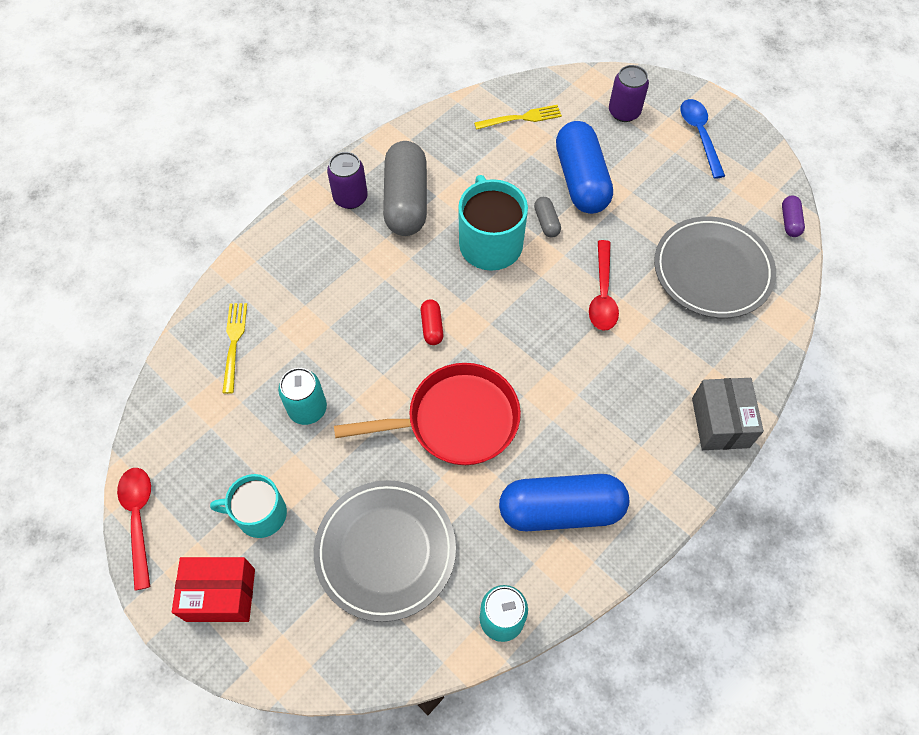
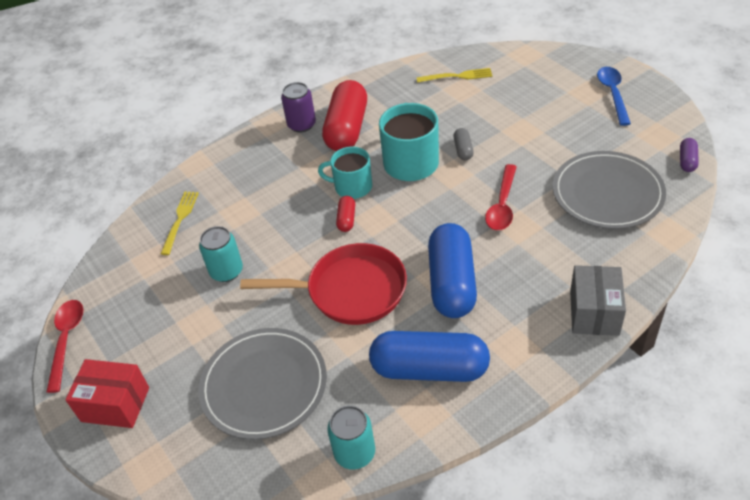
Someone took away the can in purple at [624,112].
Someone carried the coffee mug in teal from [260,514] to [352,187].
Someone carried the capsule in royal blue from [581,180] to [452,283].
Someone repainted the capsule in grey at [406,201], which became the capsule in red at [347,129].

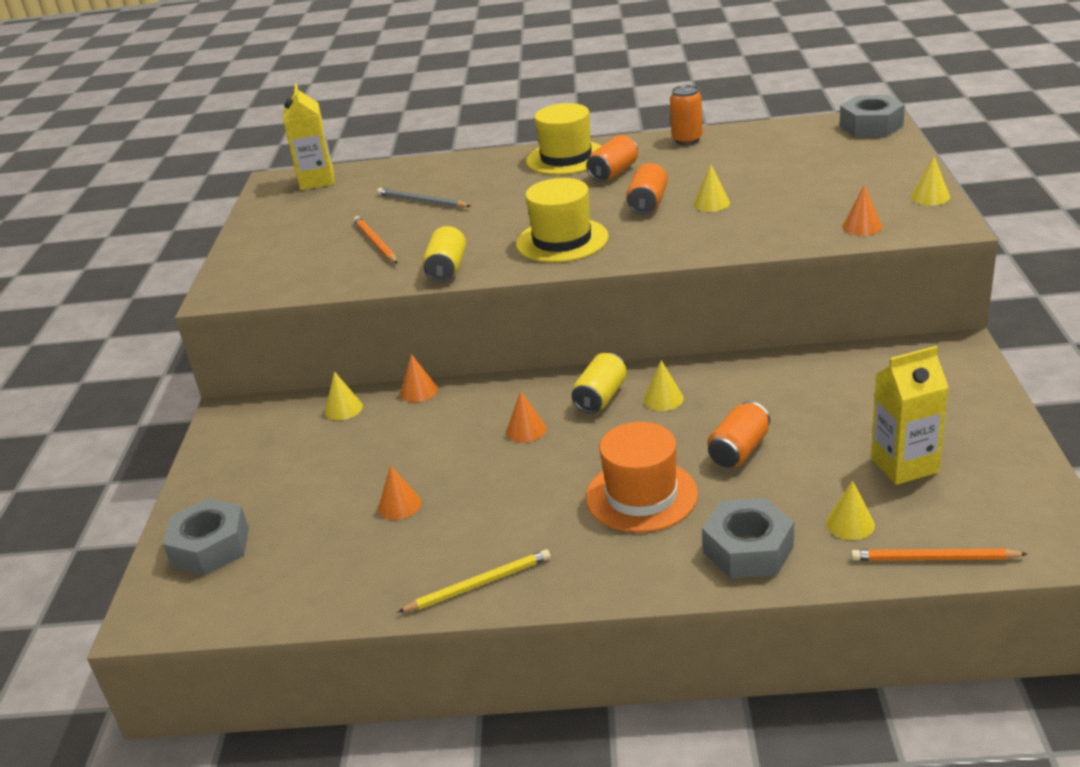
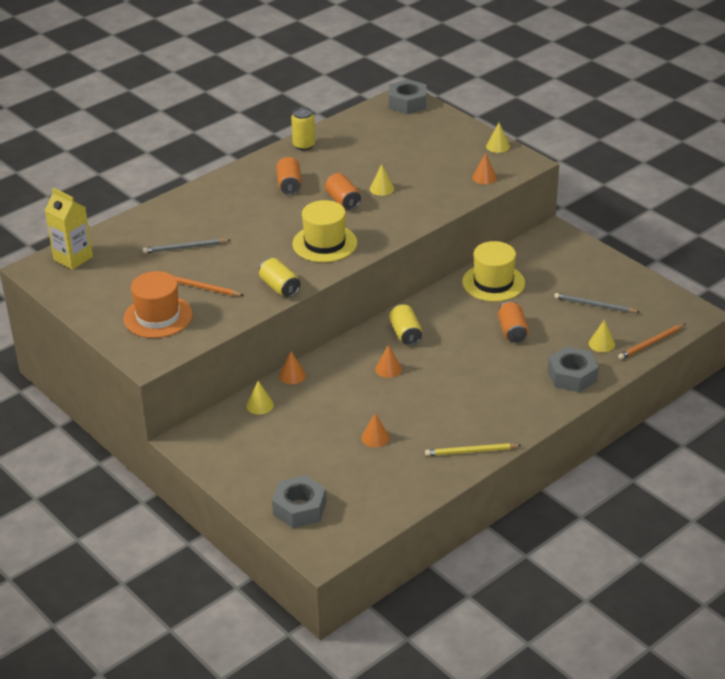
Someone took away the cone in yellow at [663,399].
Someone carried the tall hat in yellow from [566,158] to [493,283].
Someone carried the tall hat in orange-coloured from [641,495] to [158,316].
Someone swapped the juice carton in yellow at [904,465] for the wooden pencil in grey at [594,305].
Someone repainted the can in orange-coloured at [687,140], which became the can in yellow at [304,145].
Someone rotated the wooden pencil in yellow at [479,584] by 120 degrees counterclockwise.

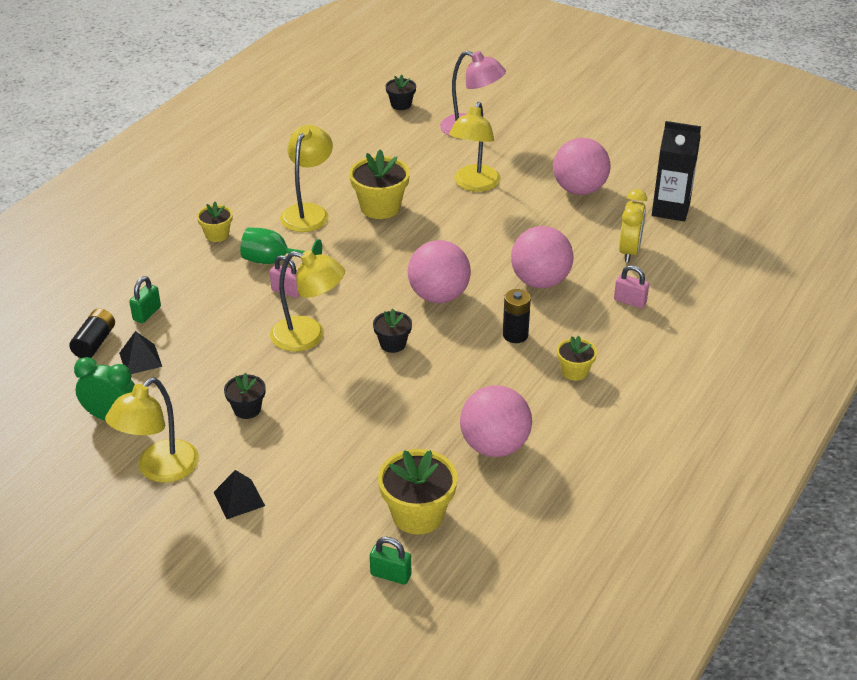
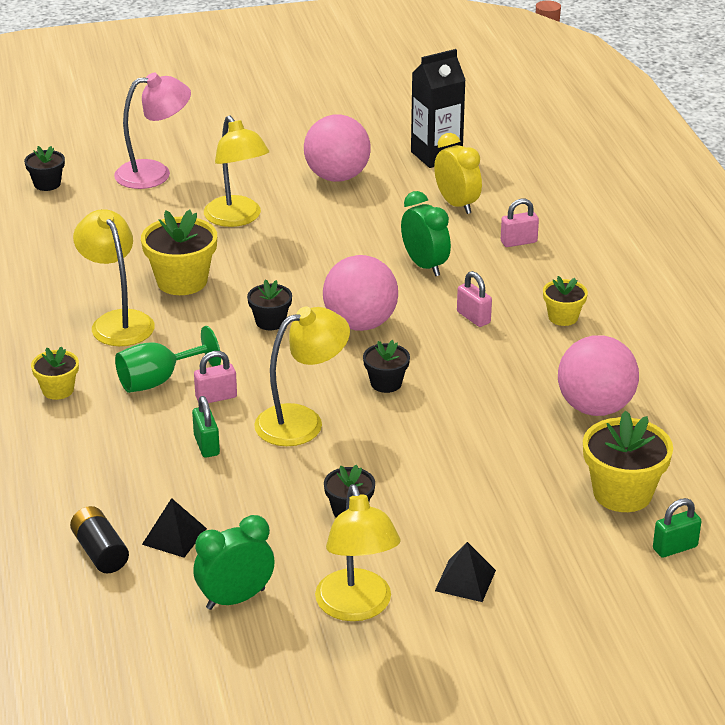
Someone put down the potted plant in ebony at [270,322].
Someone carried the padlock in emerald from [147,313] to [206,445].
Someone swapped the AA battery in ebony at [515,335] for the padlock in pink at [473,317].
Someone swapped the sphere in pink at [540,281] for the alarm clock in emerald at [425,265].

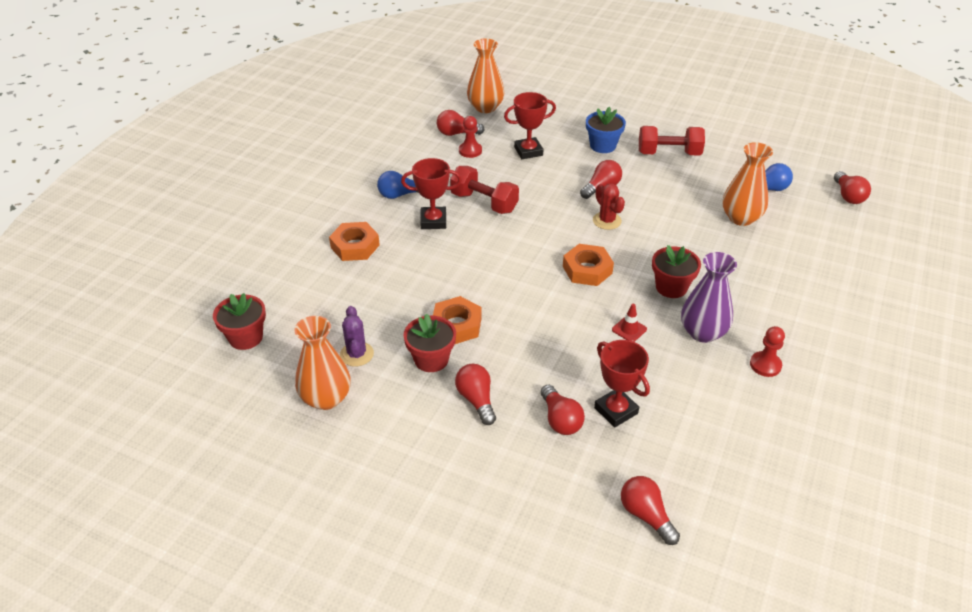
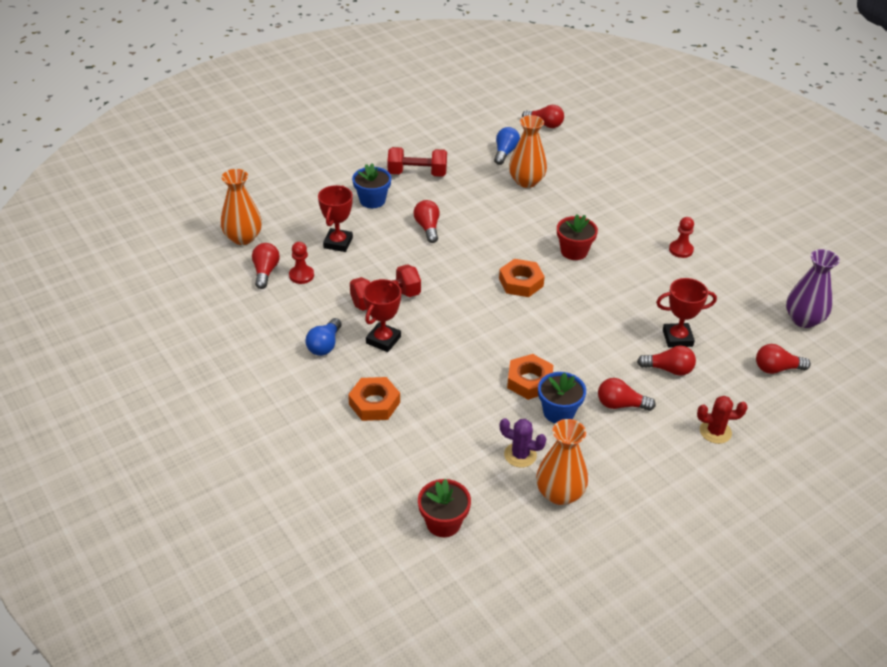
Someone took away the safety cone in red at [629,329].
Someone carried the cactus in red from [607,221] to [715,432].
Someone carried the flower vase in purple from [702,332] to [803,319].
Someone repainted the potted plant in red at [431,359], which became the potted plant in royal blue at [558,412].
Someone rotated the bulb in red at [457,133] by 150 degrees clockwise.
Someone rotated the dumbbell in red at [669,153] by 60 degrees clockwise.

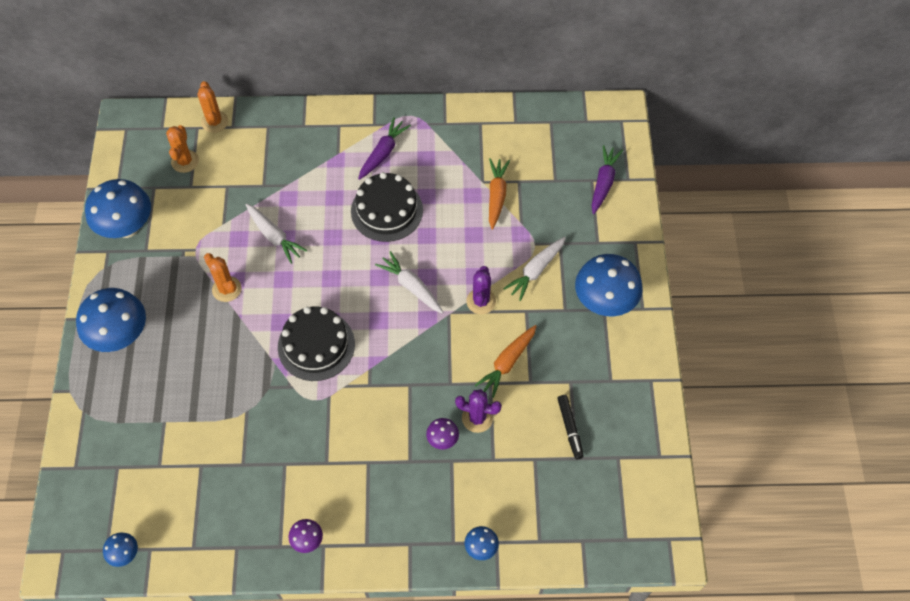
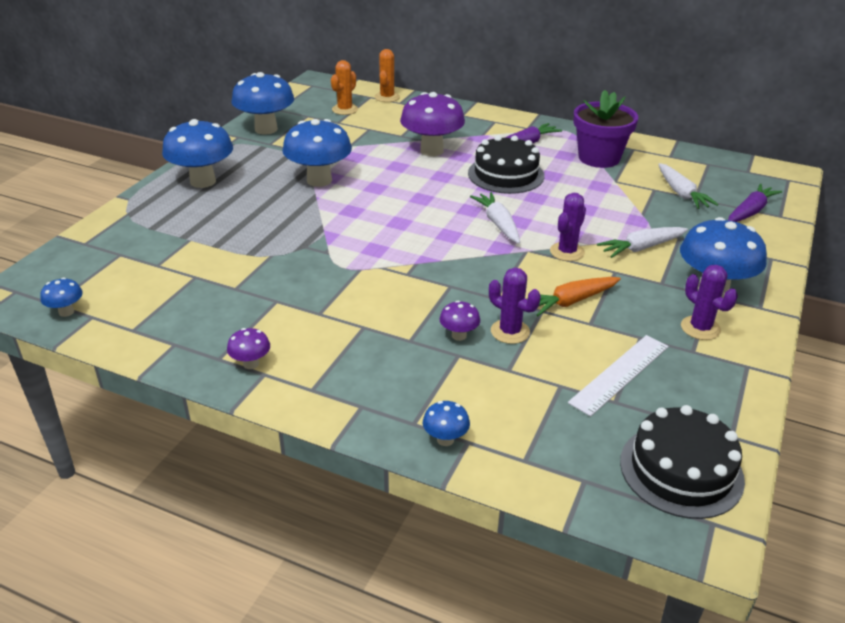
Someone took away the root vegetable in orange-coloured at [496,195].
Someone put down the fungus in purple at [431,150].
Someone put down the potted plant in purple at [599,158].
Someone put down the cactus in purple at [700,328].
Someone carried the root vegetable in snow-white from [274,236] to [681,193].
Someone carried the layer cake in ebony from [316,345] to [681,470].
Someone swapped the cactus in orange-coloured at [227,289] for the fungus in royal blue at [319,180].
Someone swapped the marker pen in ebony at [570,428] for the straightedge in snow-white at [620,374].

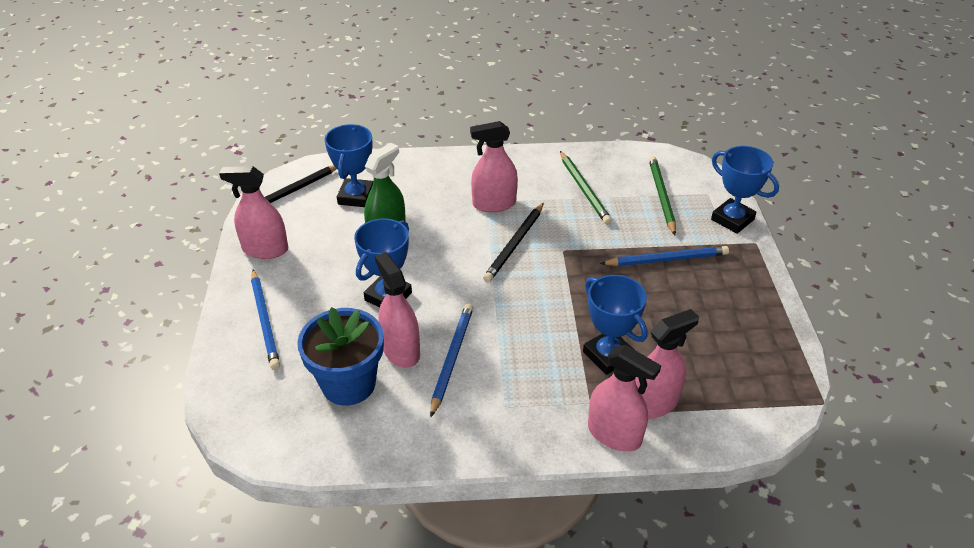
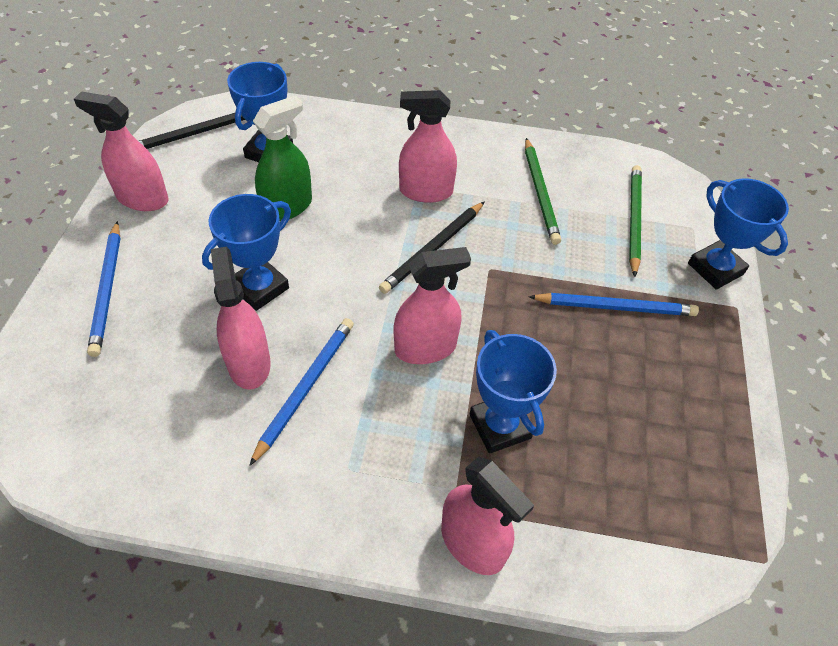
Someone took away the potted plant in royal blue at [348,384].
Someone carried the spray cleaner in pink from [653,403] to [425,348].

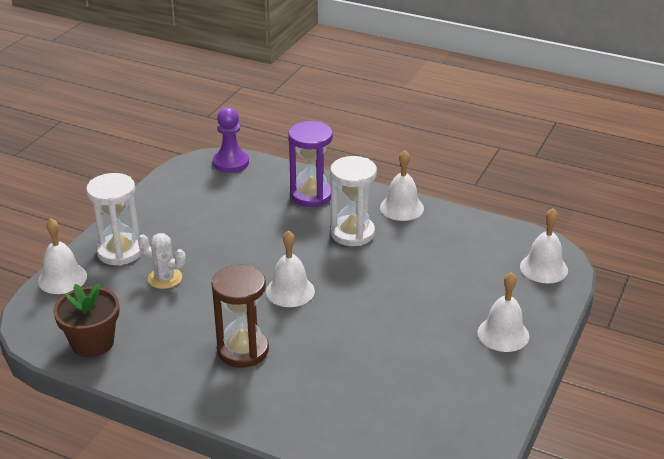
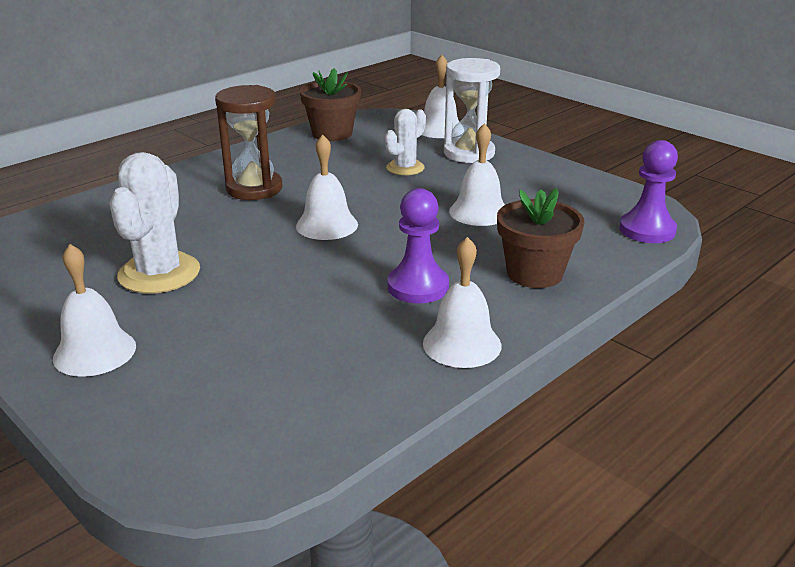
Someone put down the cactus in snow-white at [159,273].
Someone carried the bell in snow-white from [543,268] to [479,212].
Someone swapped the sandglass in purple at [311,195] for the potted plant in dark brown at [534,273].
Someone swapped the sandglass in snow-white at [352,233] for the chess pawn in purple at [418,287].

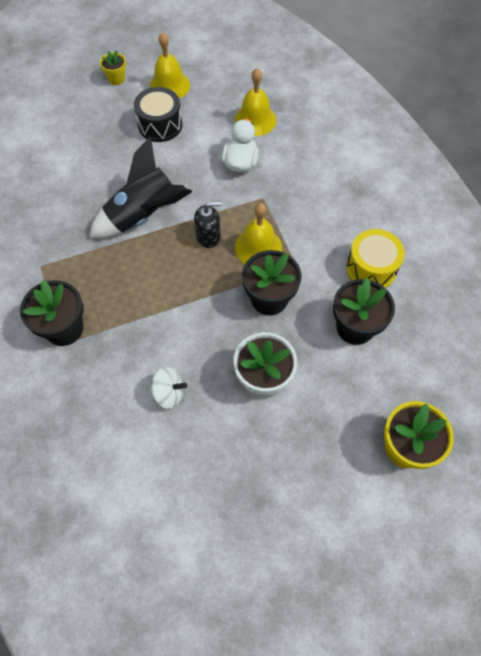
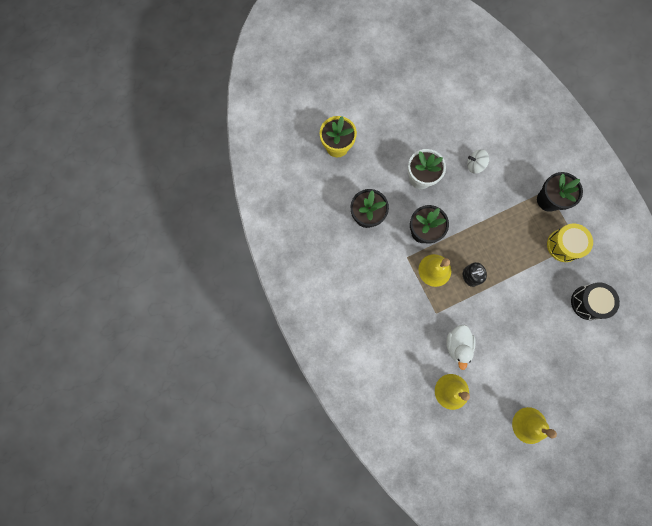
Someone took away the rocket in ebony at [143,215].
Someone took away the potted plant in yellow at [116,79].
Someone carried the drum in ebony from [160,125] to [588,302].
Someone carried the drum in yellow from [371,268] to [563,245].

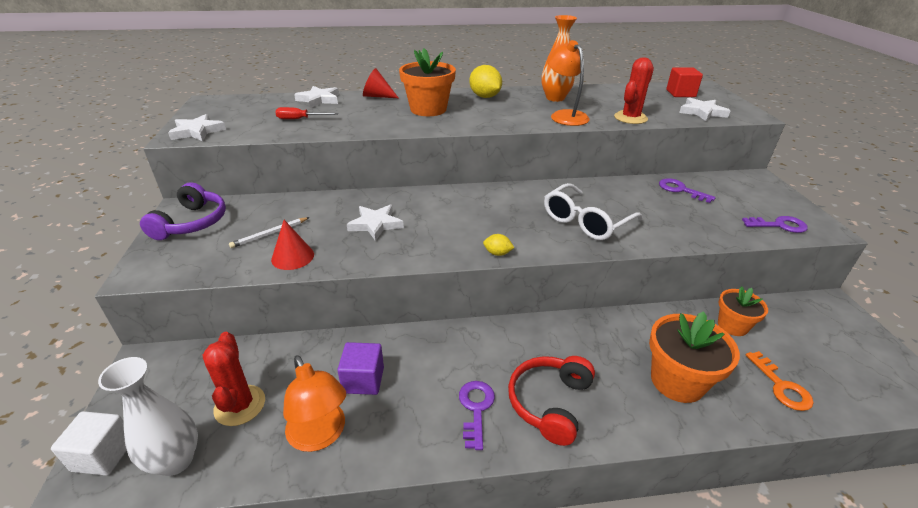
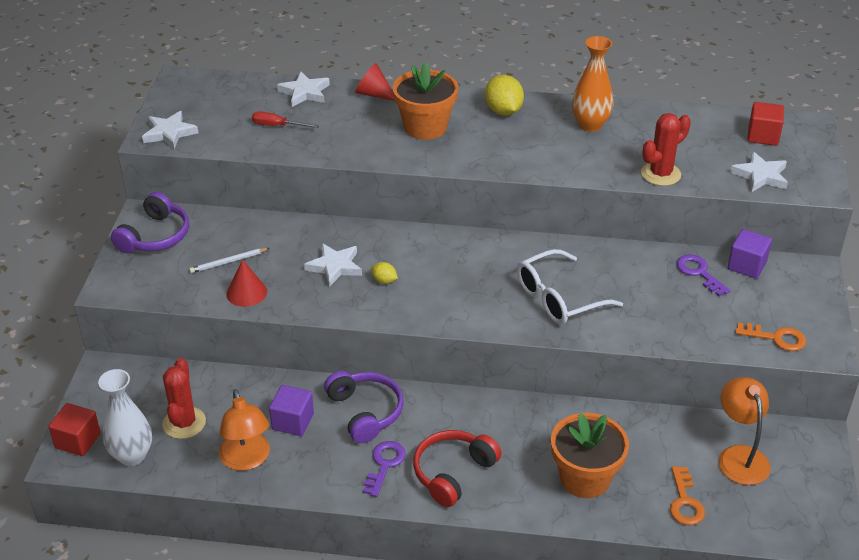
Someone took away the potted plant in orange-coloured at [732,326].
Someone put down the over-ear headphones in purple at [365,412].
Someone put down the block in purple at [747,265].
Someone carried the toy lemon in yellow from [497,253] to [384,281].
Someone carried the desk lamp in orange-coloured from [565,115] to [739,456].
Someone repainted the block in snow-white at [103,455], which became the block in red at [78,441].
Someone repainted the key in purple at [779,225], which became the key in orange-coloured at [776,338].

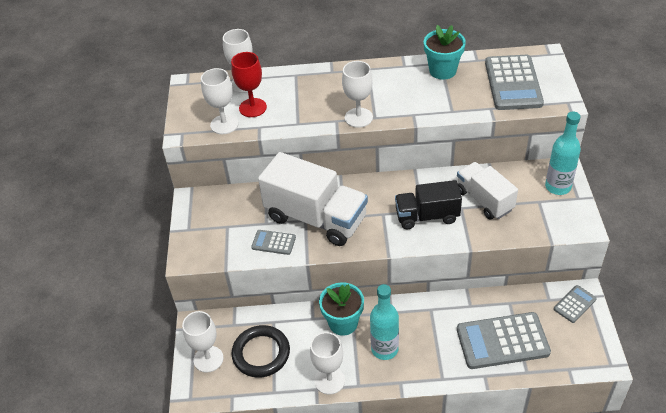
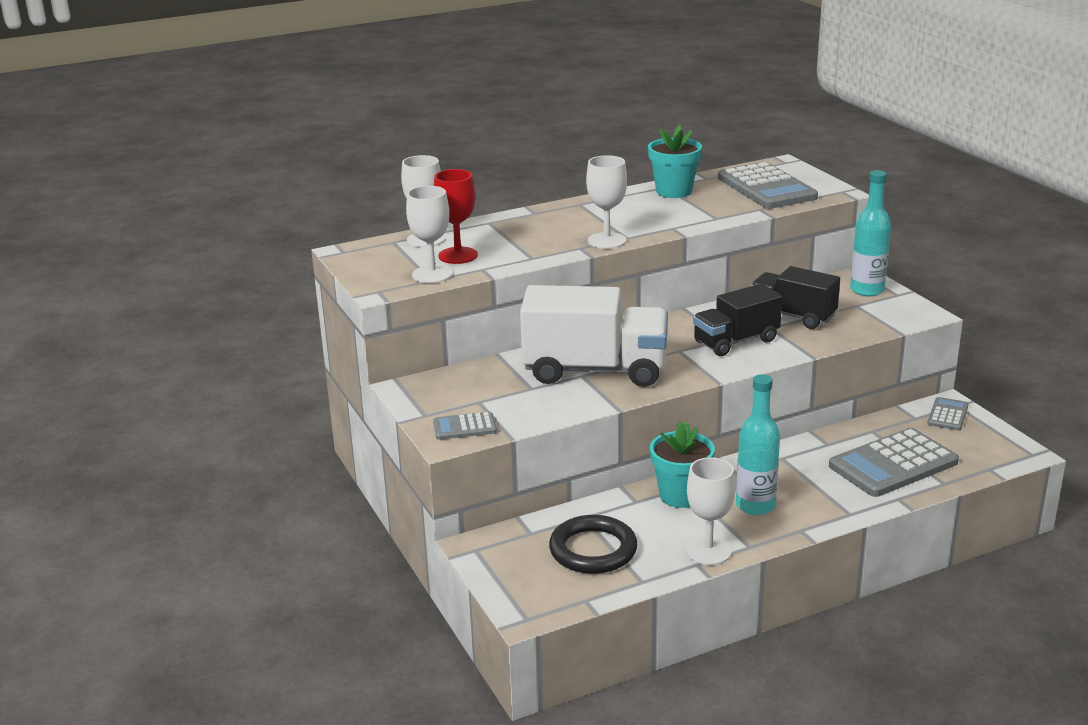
Someone took away the wine glass in snow-white at [208,359].
Someone carried the adding machine in grey from [273,242] to [464,427].
Someone repainted the toy truck in snow-white at [484,200], which became the toy truck in ebony at [792,316].

